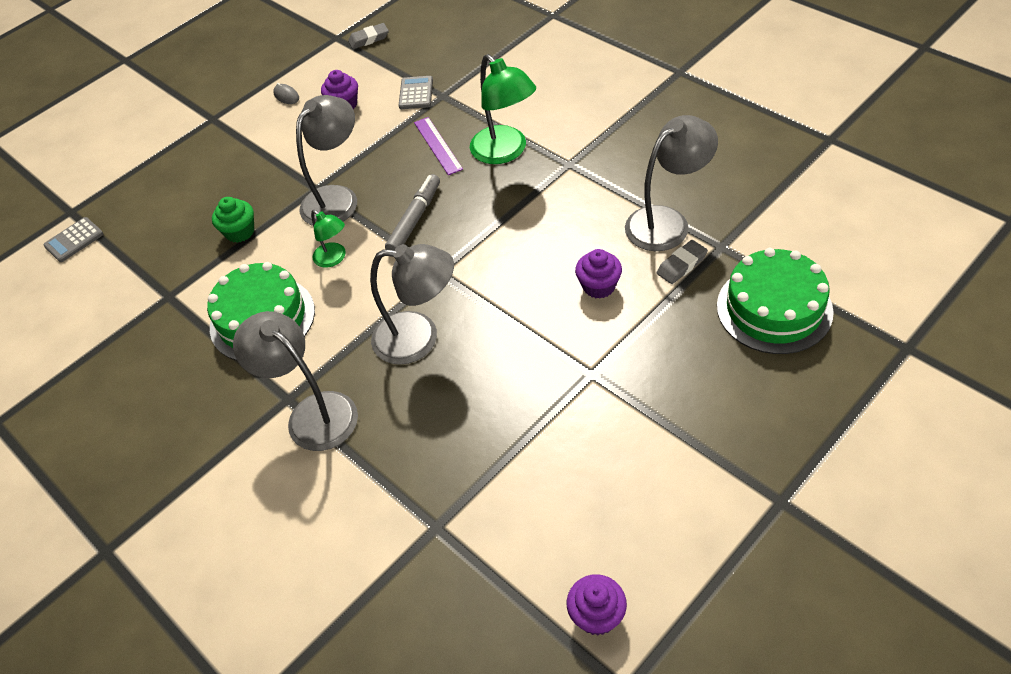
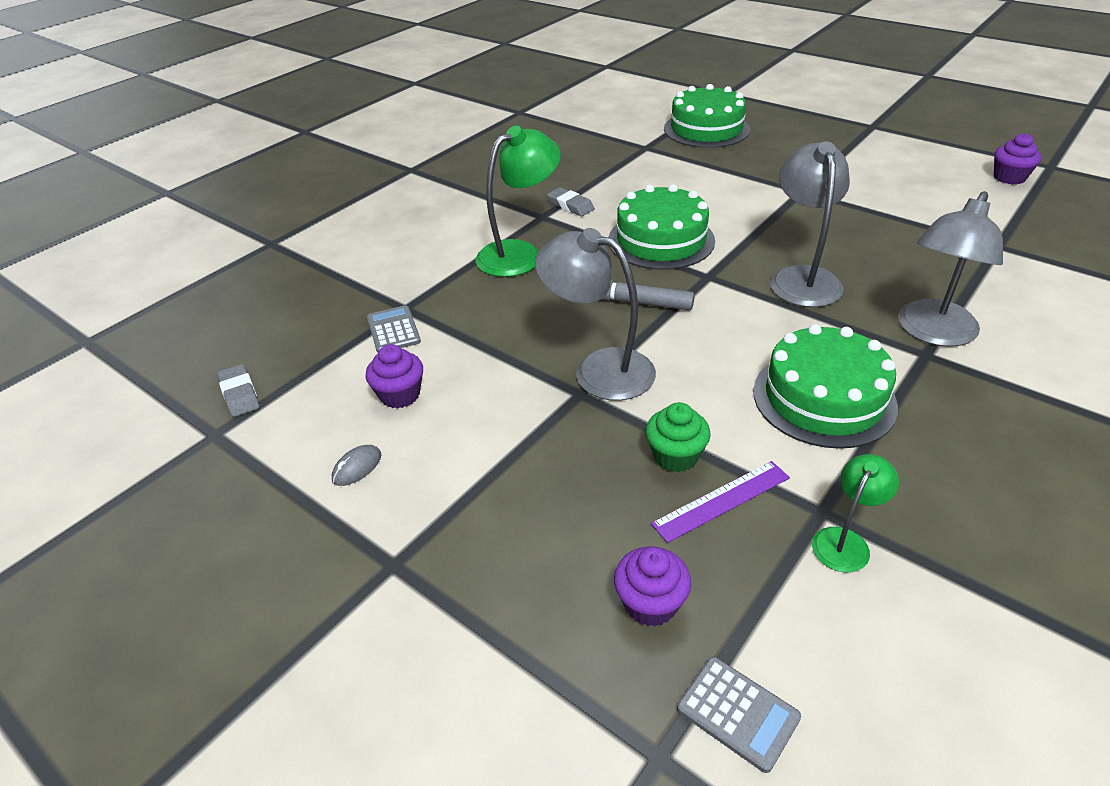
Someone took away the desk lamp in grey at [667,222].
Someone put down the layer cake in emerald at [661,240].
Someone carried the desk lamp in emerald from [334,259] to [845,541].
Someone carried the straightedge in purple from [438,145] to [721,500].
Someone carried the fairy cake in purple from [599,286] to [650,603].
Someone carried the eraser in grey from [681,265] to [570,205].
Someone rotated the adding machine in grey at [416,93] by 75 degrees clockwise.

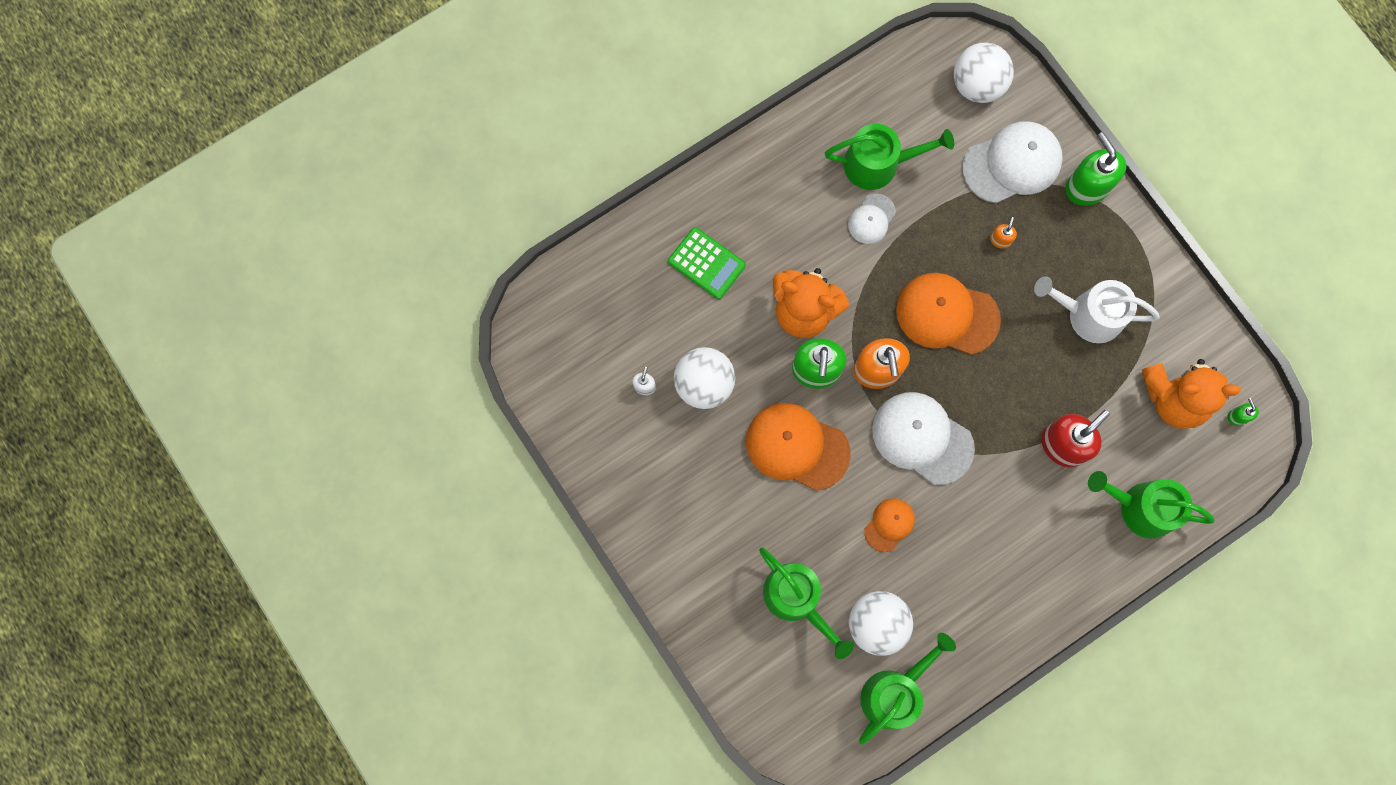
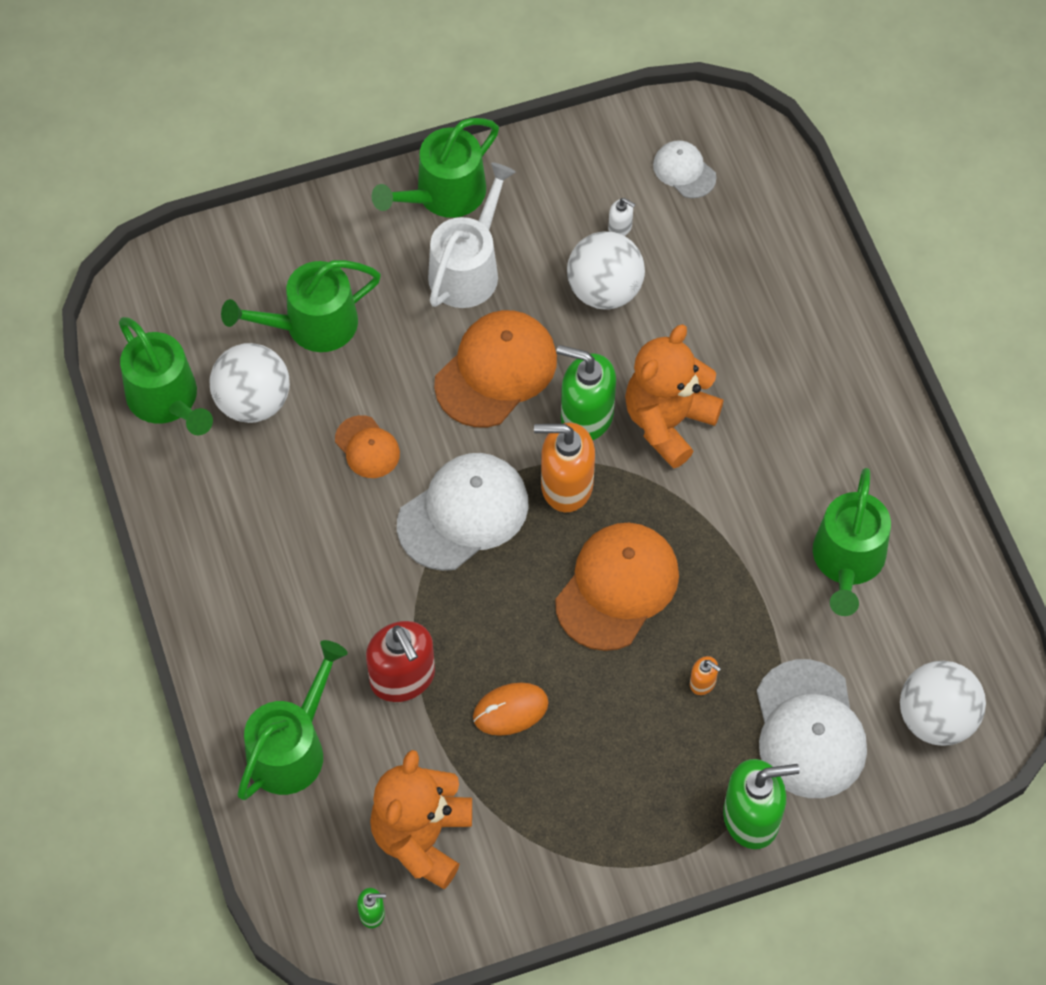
Someone took away the adding machine in emerald at [706,263].
Someone put down the watering can in emerald at [443,194].
Someone put down the mouse in orange-coloured at [510,710].
Someone carried the baseball cap in snow-white from [871,219] to [684,171].
Someone carried the watering can in snow-white from [1088,315] to [468,269].

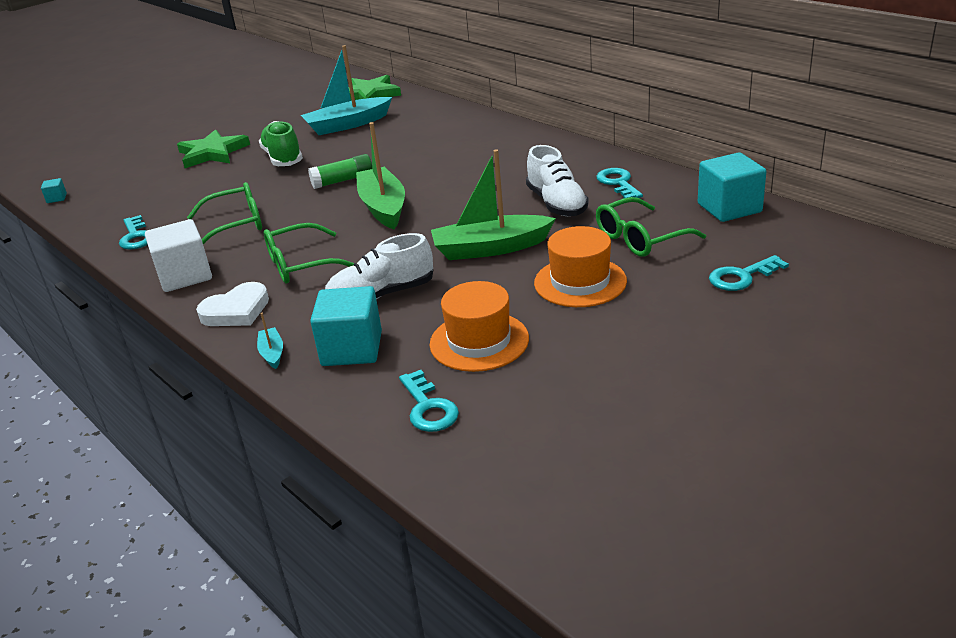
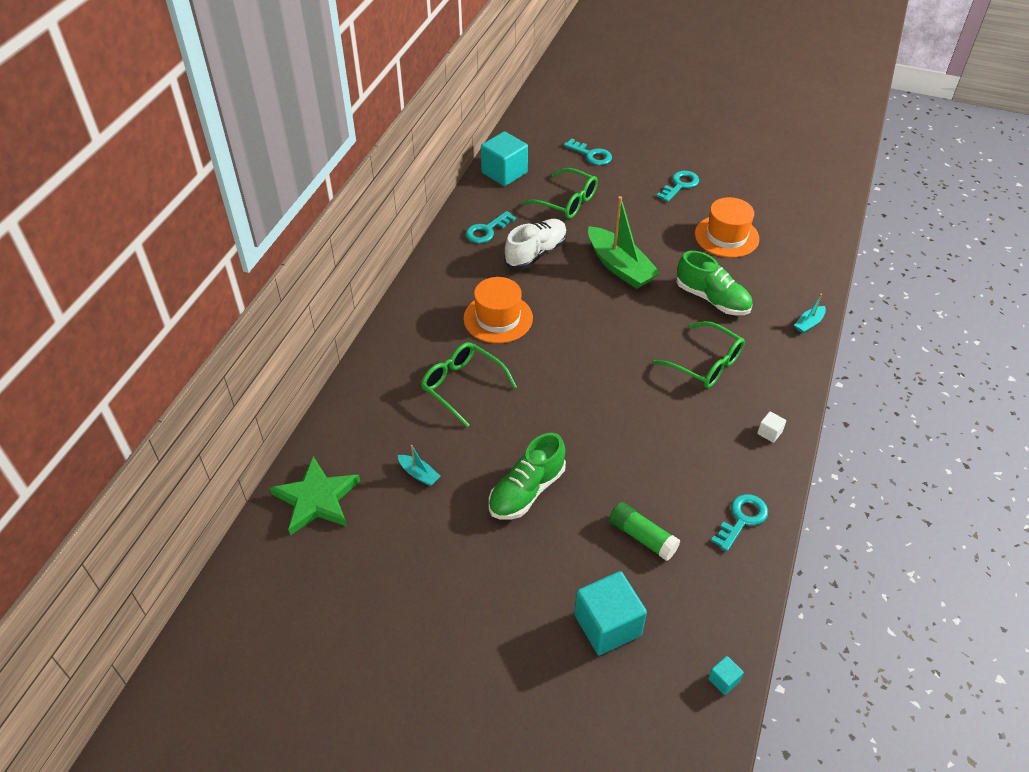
Someone took away the star shape in emerald at [212,153].
Someone took away the heart in snow-white at [236,311].
Someone took away the boat in emerald at [383,207].
Someone carried the spectacles in emerald from [235,224] to [463,386].
Someone carried the stick of glue in emerald from [343,181] to [642,537].
Someone carried the block in teal from [352,349] to [607,625].
Someone carried the key in teal from [428,407] to [680,185].
Someone carried the tall hat in orange-coloured from [580,282] to [498,318].
Someone repainted the sneaker in snow-white at [381,295], which became the sneaker in emerald at [712,299].
Someone scaled the block in snow-white at [185,276] by 0.44.
Someone scaled the boat in teal at [347,125] by 0.44.

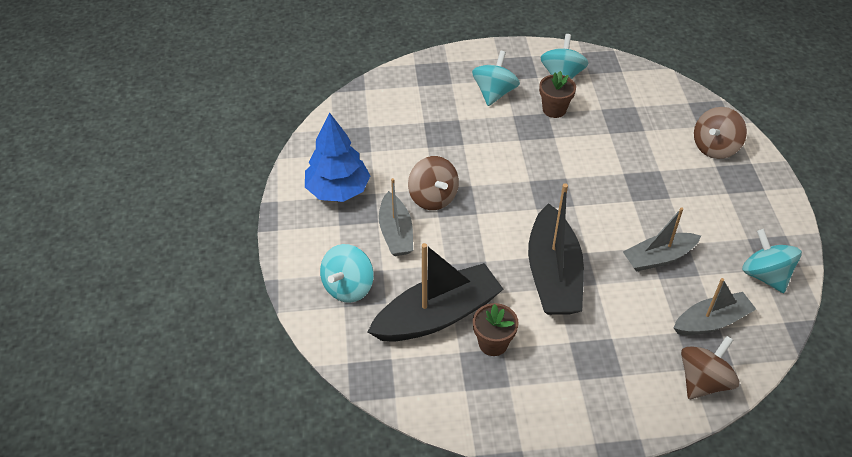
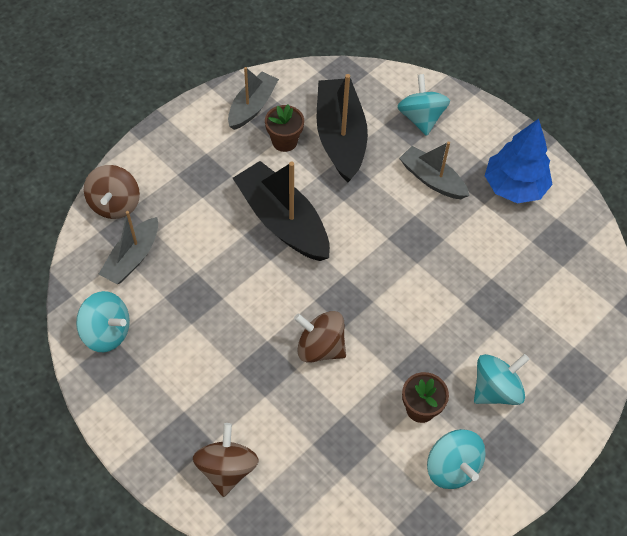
Someone carried the whirligig in dark brown from [433,197] to [320,347].
Someone carried the boat in grey from [658,258] to [252,106].
Someone rotated the boat in ebony at [437,315] by 150 degrees clockwise.
Someone rotated the whirligig in teal at [494,93] by 105 degrees counterclockwise.

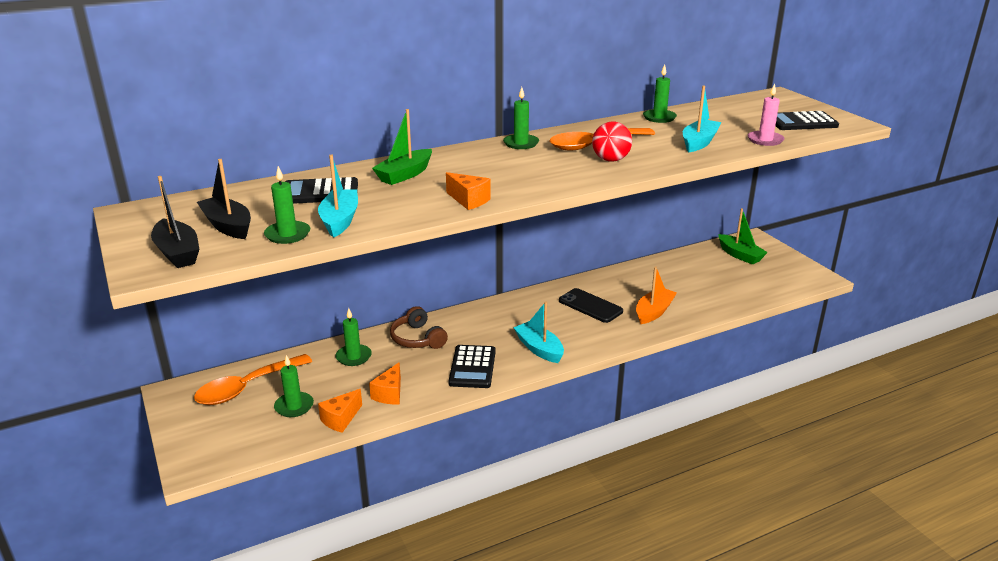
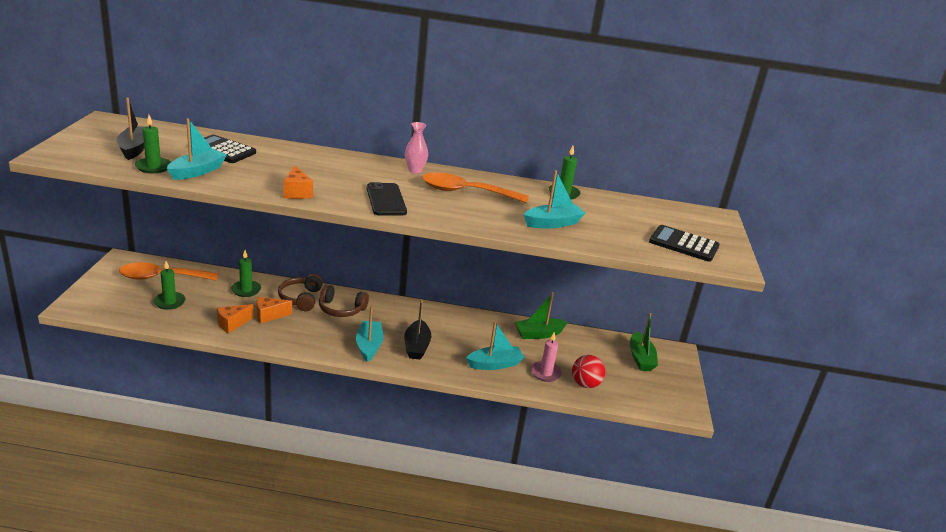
Someone took away the adding machine in ebony at [472,367].
Someone put down the over-ear headphones in dark brown at [341,309].
Someone carried the boat in ebony from [178,253] to [416,346].
Someone carried the cheese in orange-coloured from [340,419] to [269,315].
Someone carried the boat in emerald from [405,175] to [538,334].
Someone carried the mobile phone in ebony from [590,306] to [386,200].
Someone carried the sphere in red from [610,160] to [585,384].
Someone carried the pillar candle in pink from [765,140] to [546,373].
Someone swapped the pillar candle in emerald at [521,143] for the flower vase in pink at [415,170].
Someone repainted the boat in orange-coloured at [654,312], which became the boat in teal at [494,364].

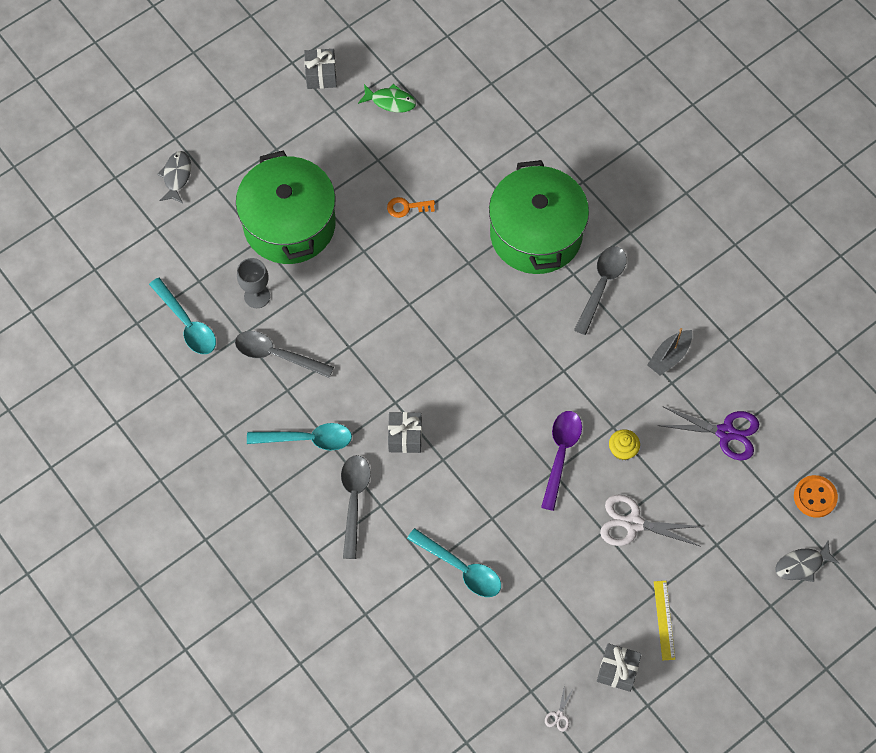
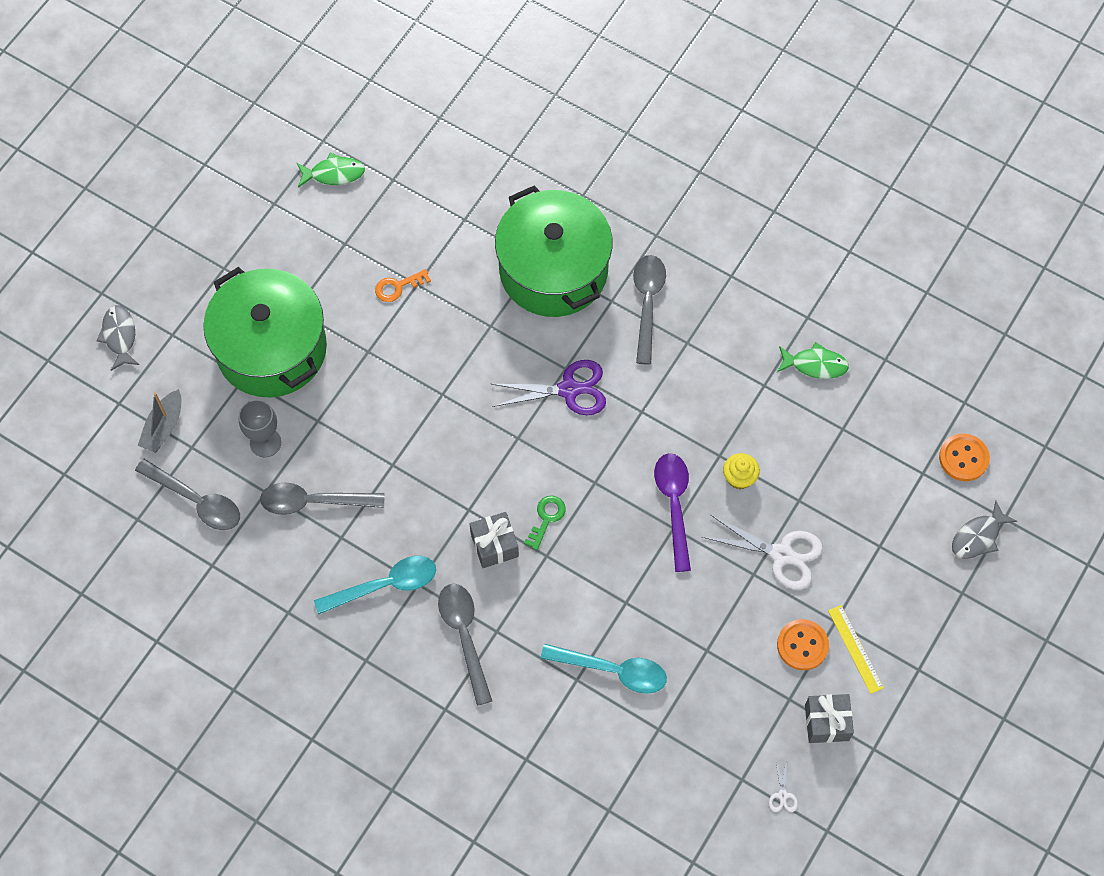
Someone took away the present in grey at [321,75].
Someone put down the key in emerald at [546,518].
Someone put down the fish figure in emerald at [815,365].
Someone put down the sewing button in orange-coloured at [802,645].
Someone carried the boat in grey from [669,356] to [163,427].
Someone carried the shears in purple from [726,433] to [569,390].
Someone repainted the teaspoon in teal at [187,323], which became the teaspoon in grey at [196,500].
Someone rotated the shears in snow-white at [633,523] by 150 degrees counterclockwise.

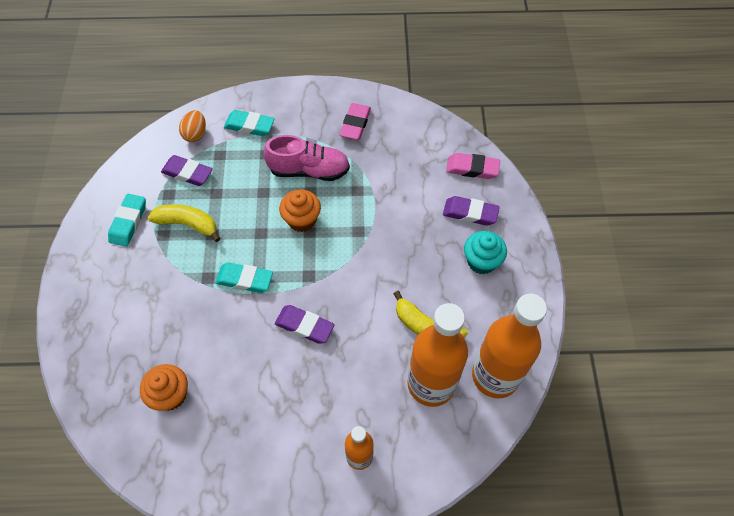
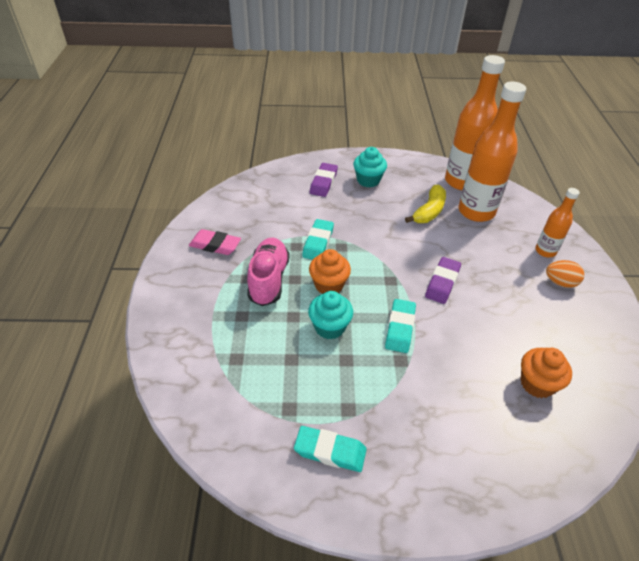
Someone took away the banana fruit in yellow at [188,224].
Someone took away the eraser in purple at [187,173].
Someone took away the eraser in pink at [472,168].
Someone put down the fairy cake in teal at [329,327].
Someone carried the egg shape in orange-coloured from [195,134] to [560,282].
Someone carried the eraser in teal from [249,126] to [318,243].

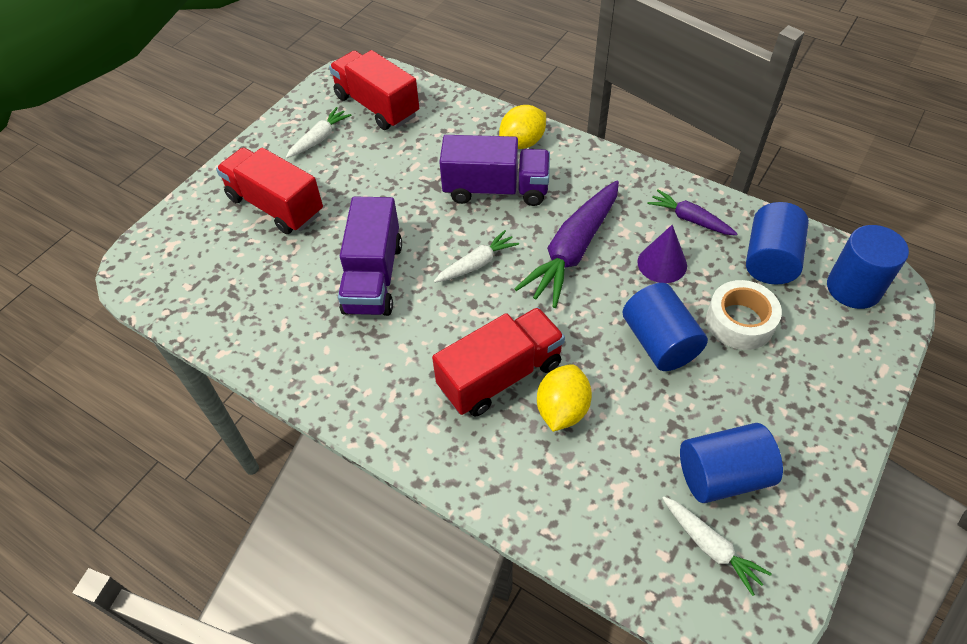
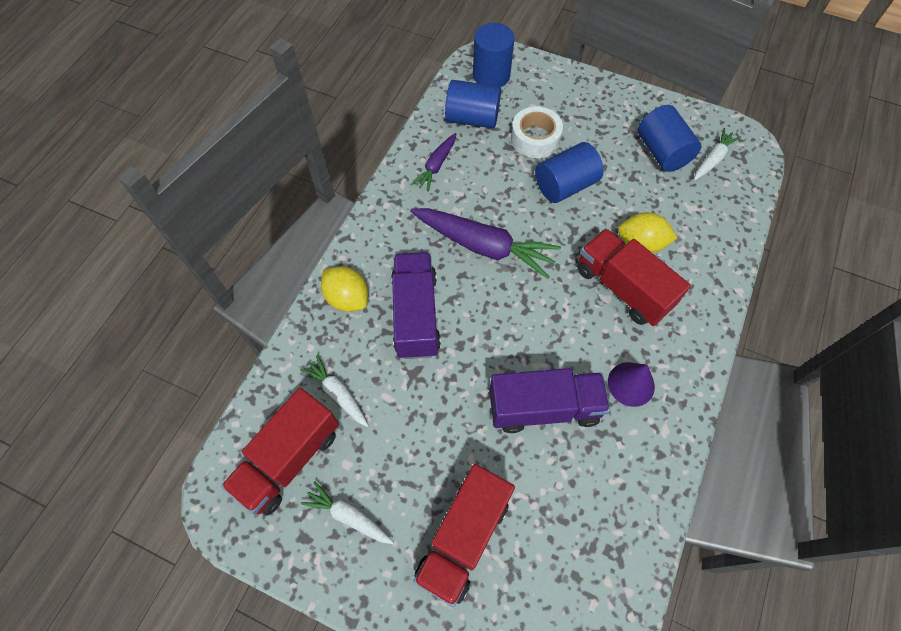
Someone carried the root vegetable in snow-white from [477,264] to [338,393].
Someone carried the cone in purple from [662,263] to [631,384].

